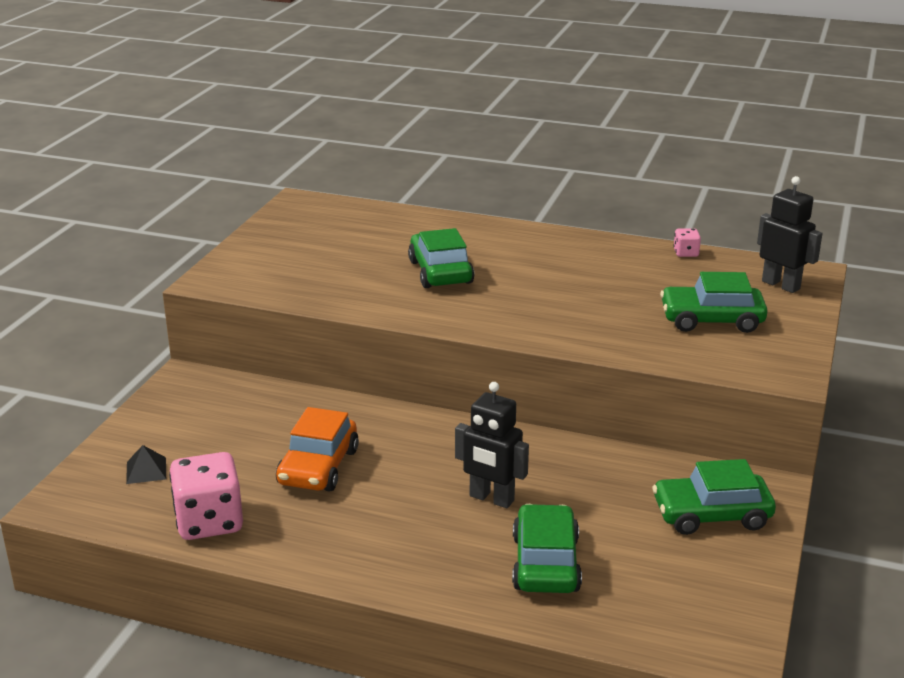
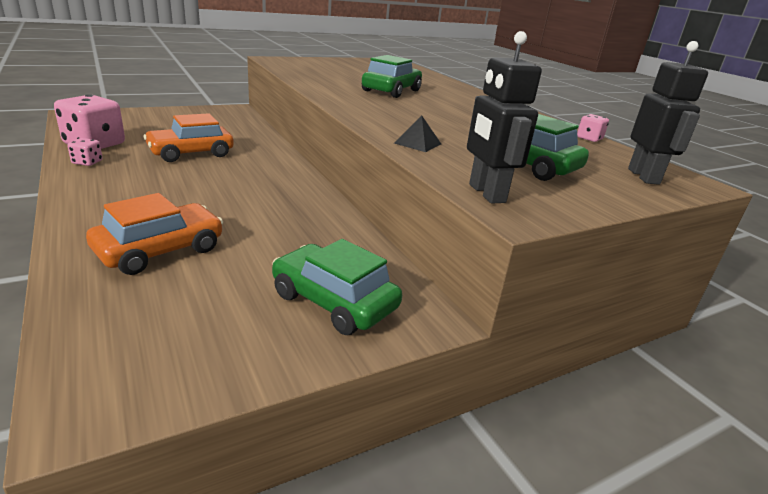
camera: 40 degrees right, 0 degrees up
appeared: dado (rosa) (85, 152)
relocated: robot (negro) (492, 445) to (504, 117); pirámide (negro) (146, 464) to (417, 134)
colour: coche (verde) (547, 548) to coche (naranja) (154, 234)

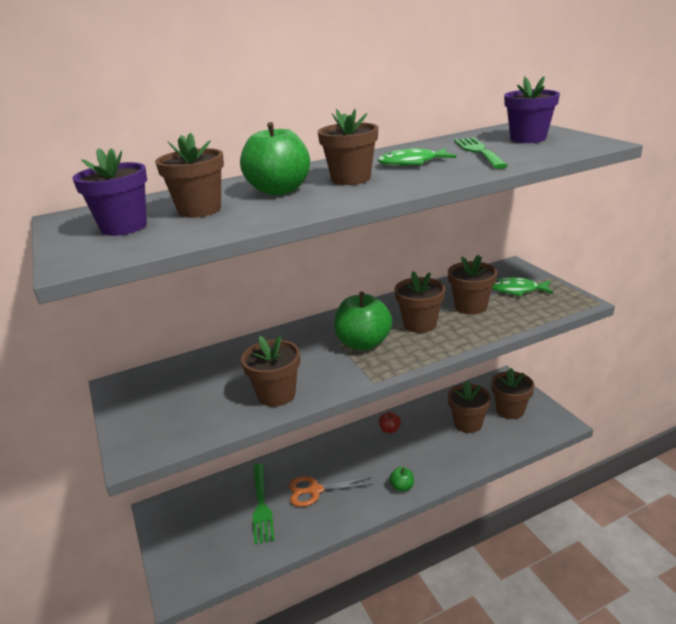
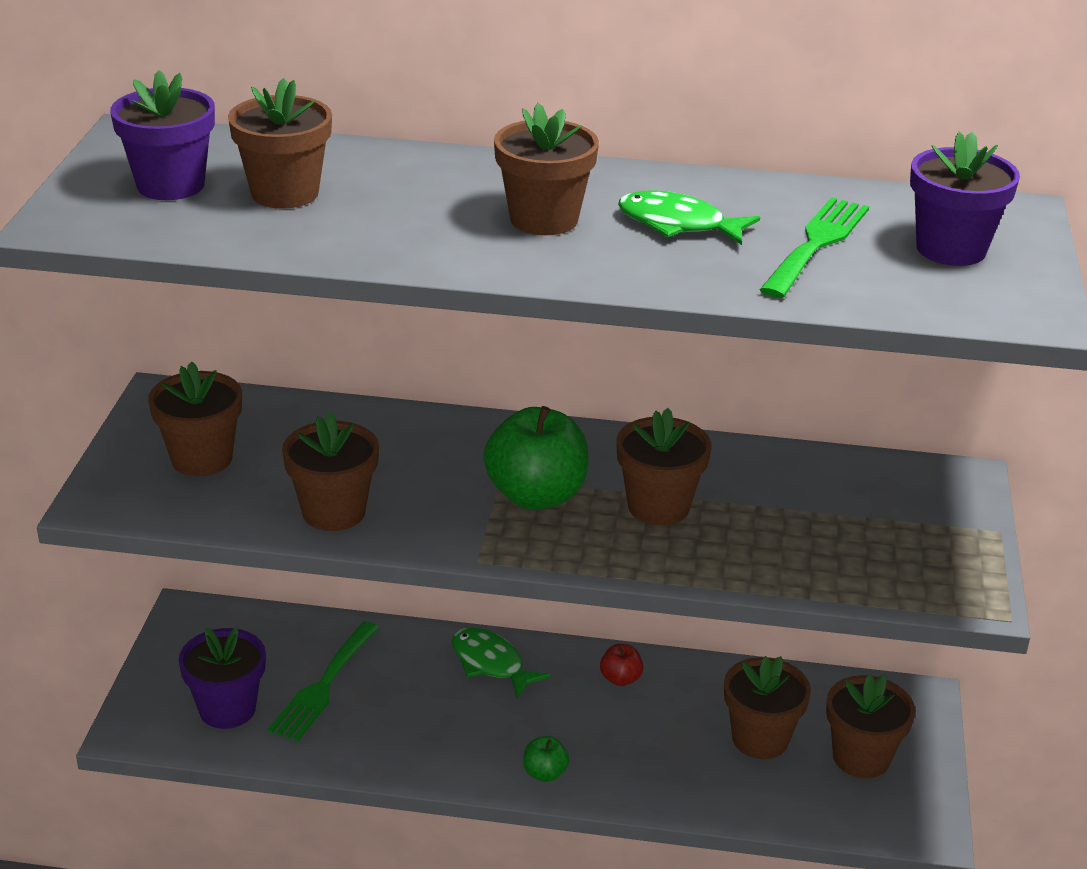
camera: 30 degrees right, 5 degrees up
missing: manzana (verde) (275, 159); tijeras (naranja) (331, 491)
appeared: maceta (morado) (222, 678)
relocated: maceta (marrón) (472, 285) to (195, 418); pez (verde) (522, 287) to (501, 663)

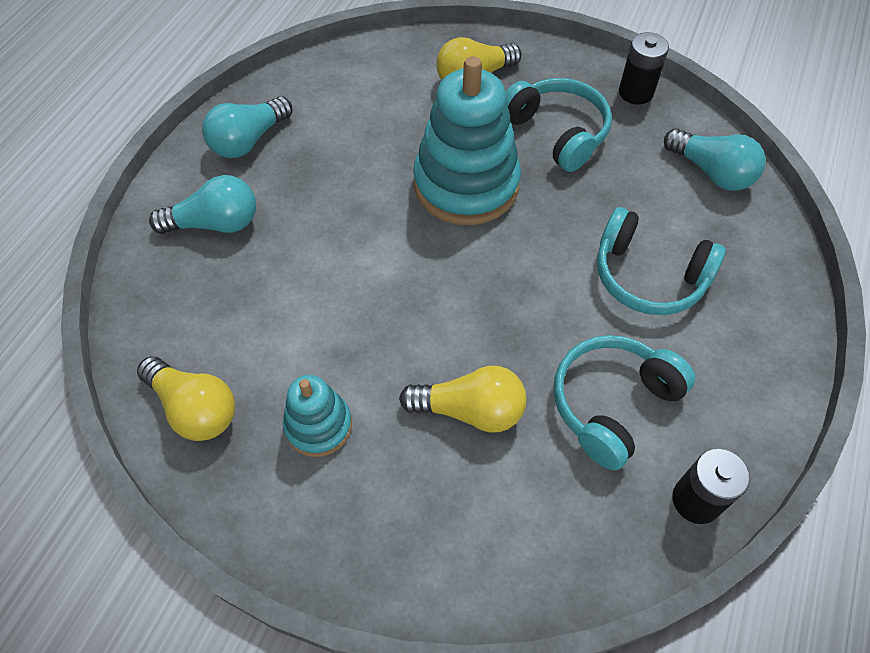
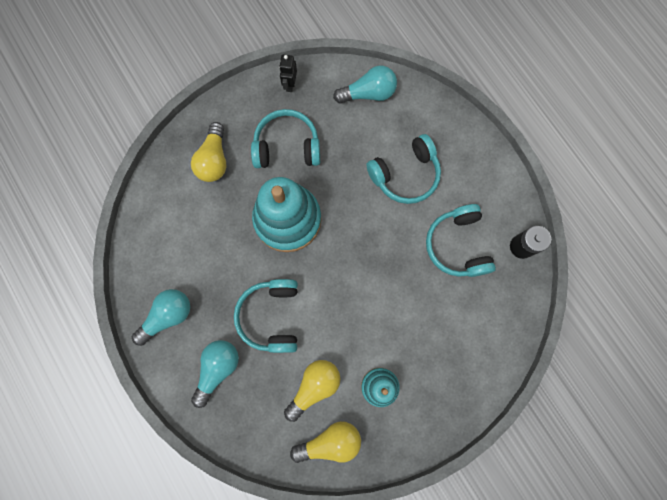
camera: 55 degrees left, 20 degrees up
appeared: auriculares (turquesa) (266, 316)
relocated: bombilla (amarillo) (462, 399) to (312, 391)
exchanged: pila (negro) (644, 68) to robot (negro) (288, 73)
spun: bombilla (turquesa) (247, 127) = (161, 317) 120 degrees counterclockwise

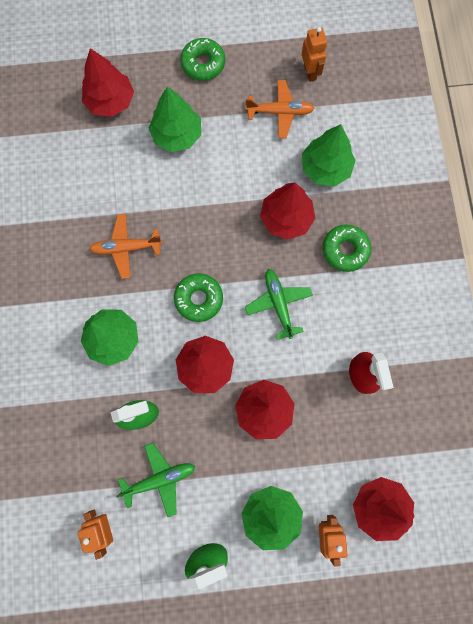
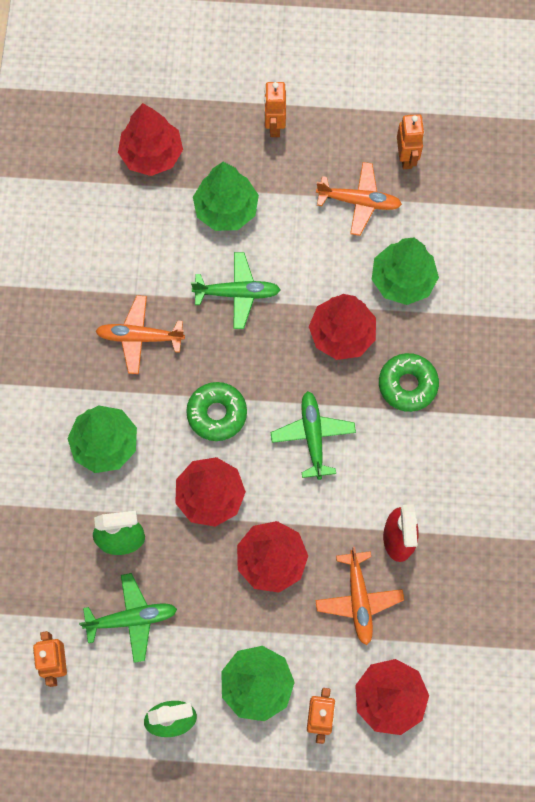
camera: 10 degrees right, 5 degrees down
appeared: avión (verde) (236, 290); avión (naranja) (359, 596)
exchanged: rosquilla (verde) (202, 59) to robot (naranja) (275, 109)

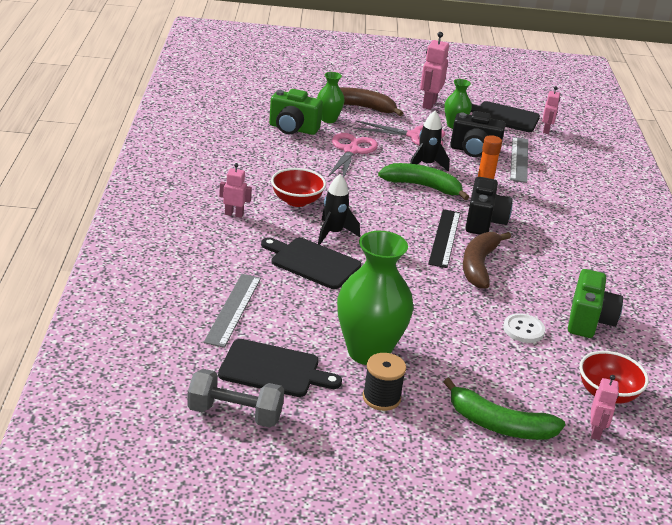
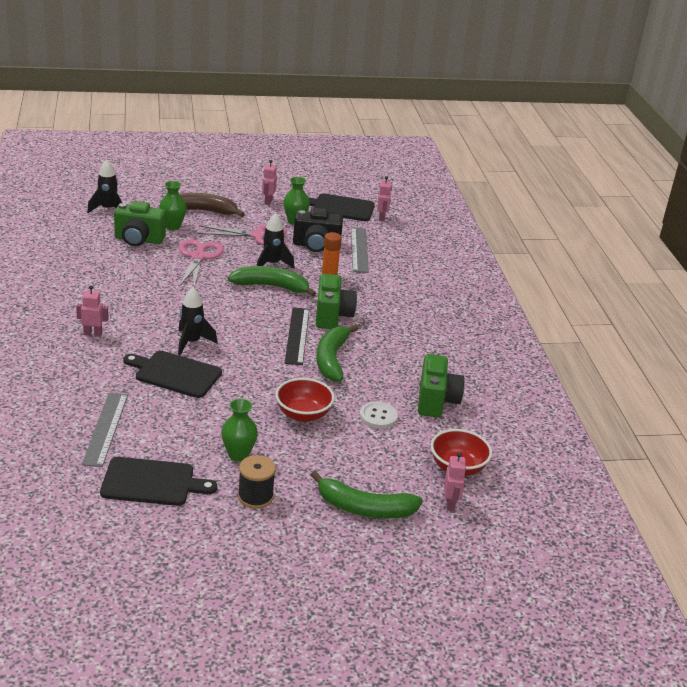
camera: 10 degrees left, 0 degrees up
missing: mancuerna (gris) (235, 398)
appeared: cohete (negro) (104, 186)
relocated: cuenco (rojo) (298, 187) to (305, 400)
colour: cámara (negro) (488, 206) to cámara (verde) (336, 301); plátano (marrón) (487, 260) to plátano (verde) (337, 353)
size: robot (rosa) (434, 71) = (269, 182) x0.61; florero (verde) (375, 298) = (239, 430) x0.52

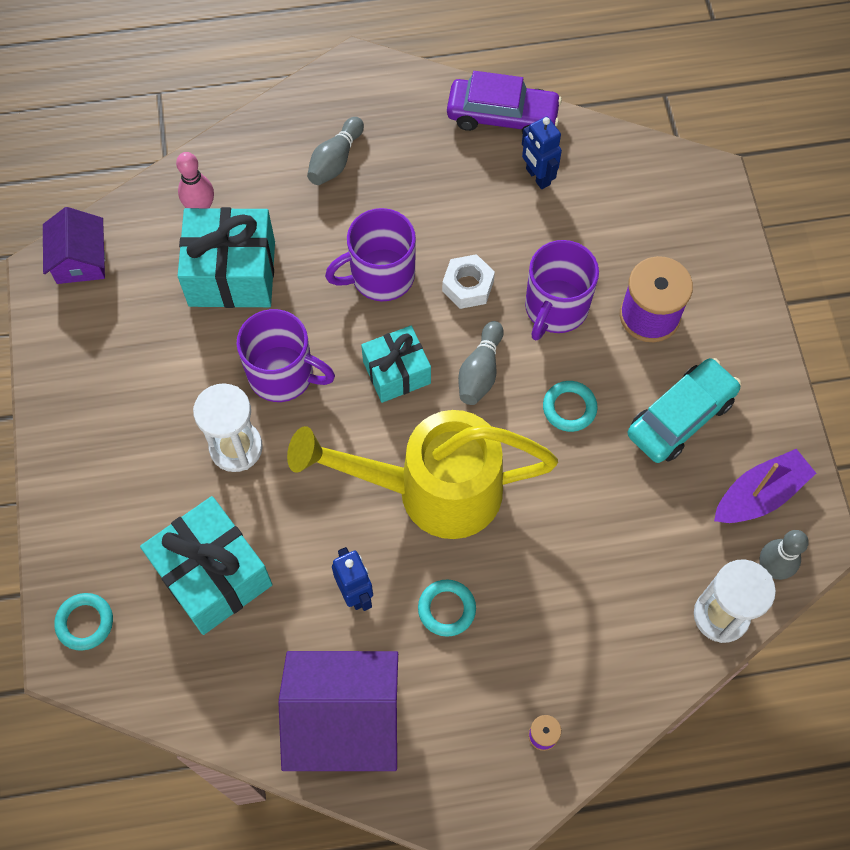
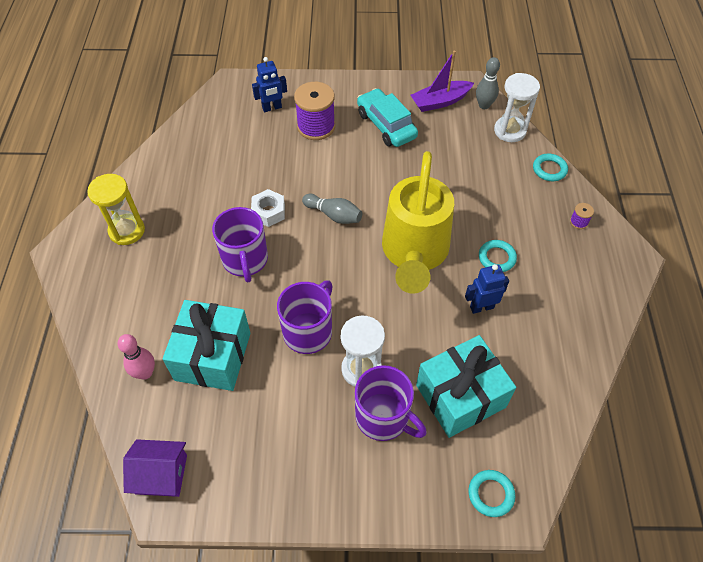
camera: 80 degrees left, 10 degrees down
missing: coche (morado) (504, 102); bolo (gris) (335, 151); regalo (turquesa) (396, 364); casa (morado) (338, 711)
appeared: reloj de arena (amarillo) (116, 209)
relocated: robot (azul) (542, 152) to (269, 84); taza (morado) (562, 290) to (391, 403); anillo (turquesa) (570, 406) to (550, 167)
spun: barco (morado) (765, 486) = (442, 81) 90 degrees counterclockwise

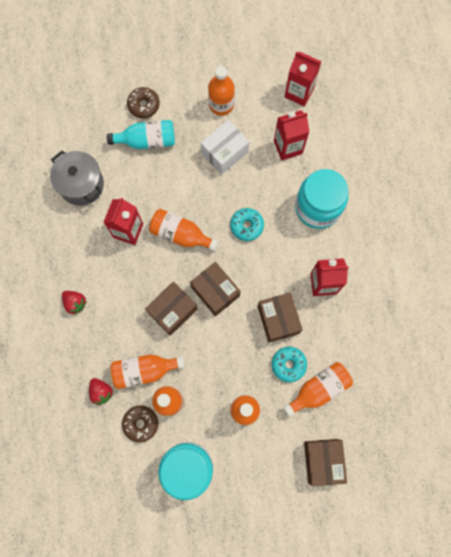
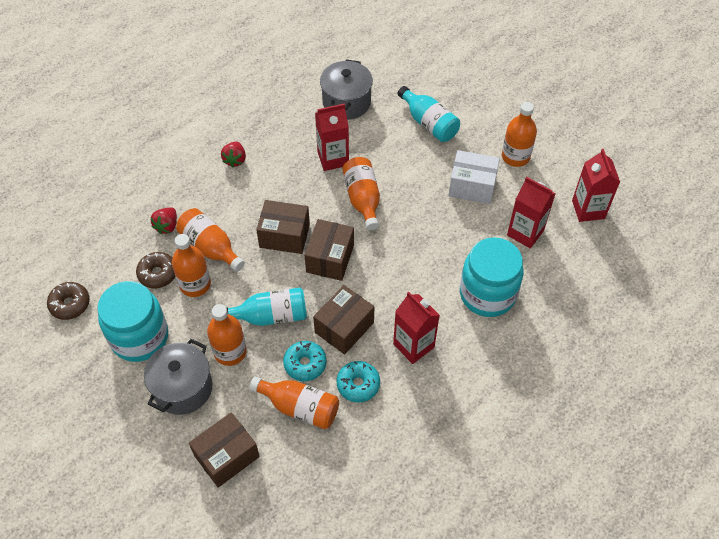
camera: 55 degrees right, 20 degrees down
appeared: botella (turquesa) (266, 307); olla (gris) (178, 377)
relocated: rosquilla (marrón) (143, 102) to (68, 301); rosquilla (turquesa) (247, 224) to (358, 381)

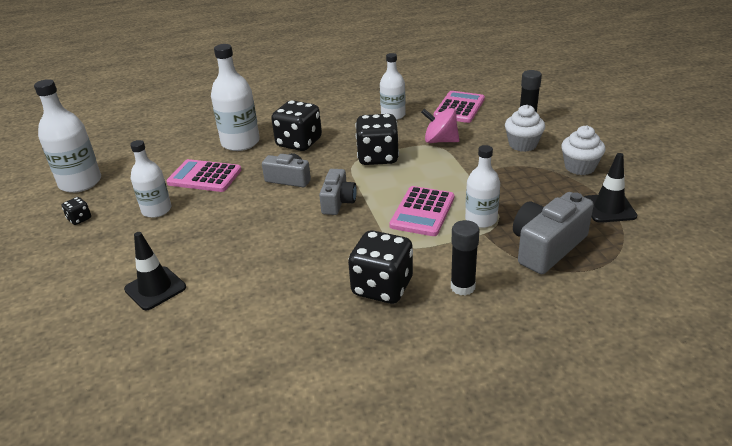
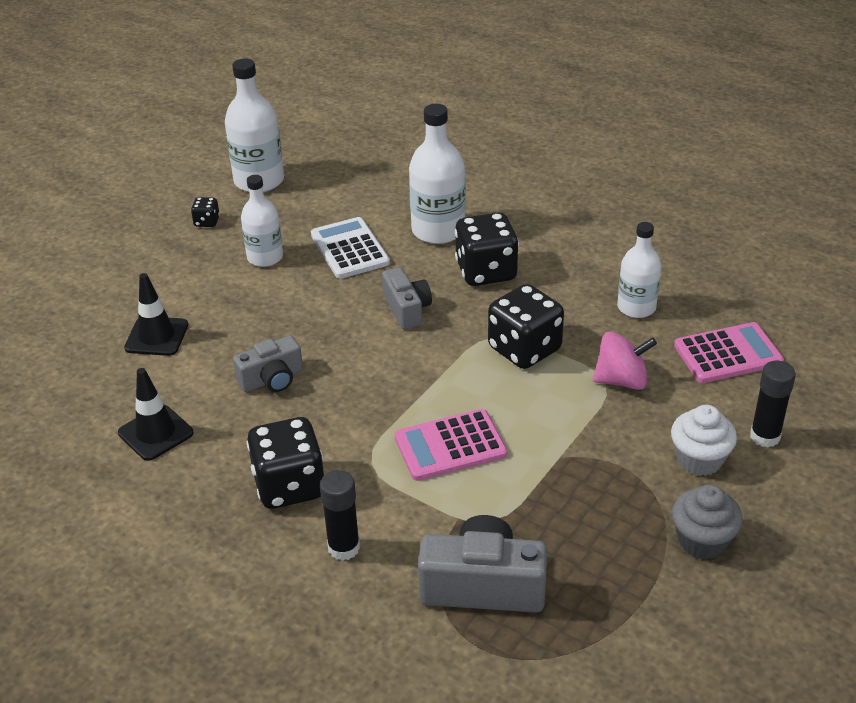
camera: 50 degrees right, 5 degrees up
missing: botella (blanco) (482, 186)
relocated: cono de tráfico (negro) (610, 188) to (155, 414); cámara (gris) (338, 192) to (268, 364)
colour: magdalena (blanco) (583, 150) to magdalena (gris) (707, 522); calculadora (rosa) (203, 175) to calculadora (blanco) (350, 248)
spun: peonza (rosa) (440, 125) = (625, 361) 105 degrees clockwise

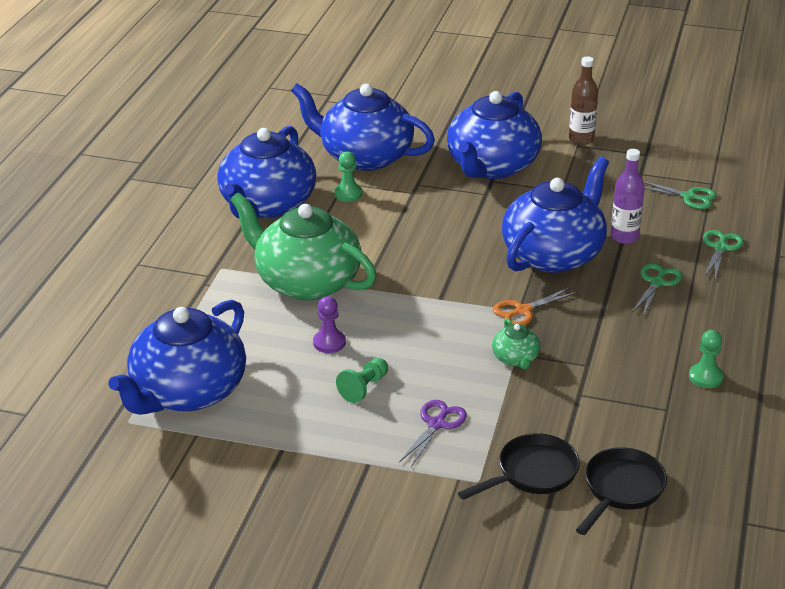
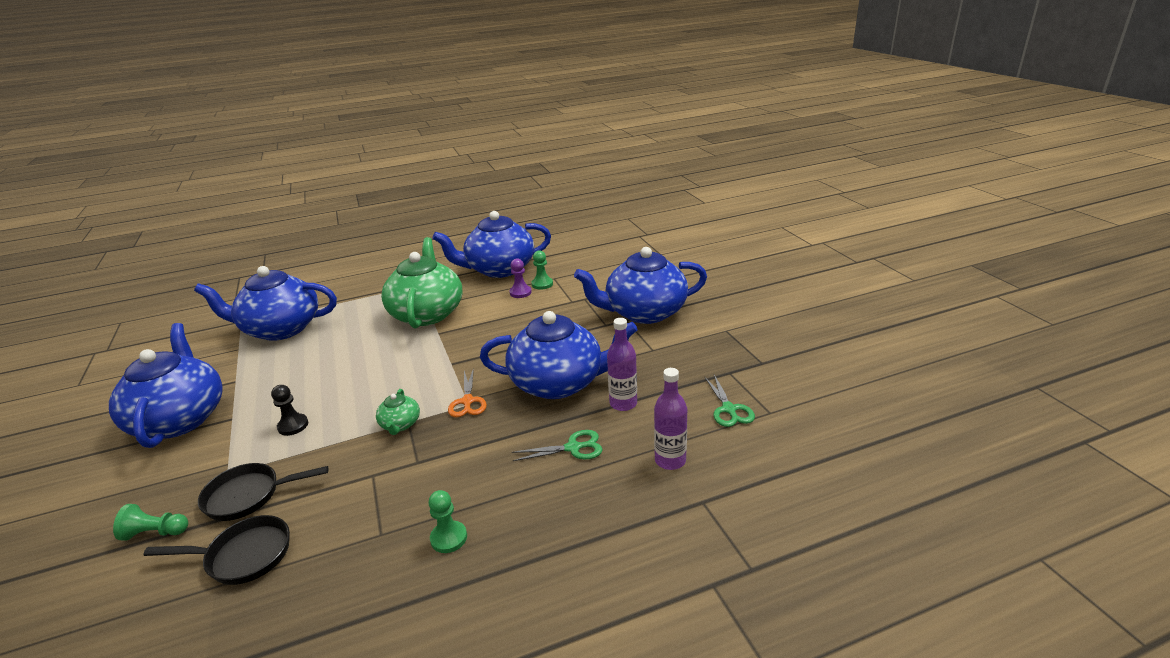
camera: 55 degrees right, 5 degrees down
missing: botella (marrón) (583, 100)
relocated: tetera (azul) (363, 127) to (166, 385); peón (morado) (329, 324) to (520, 278); peón (verde) (362, 380) to (150, 522)
exchanged: tijeras (verde) (723, 254) to botella (morado) (670, 419); tijeras (morado) (433, 433) to peón (negro) (289, 410)
spun: tijeras (naranja) (535, 307) = (467, 393) 120 degrees counterclockwise; tetera (verde) (516, 343) = (398, 412) 45 degrees counterclockwise; sartén (negro) (519, 466) = (263, 492) 150 degrees clockwise

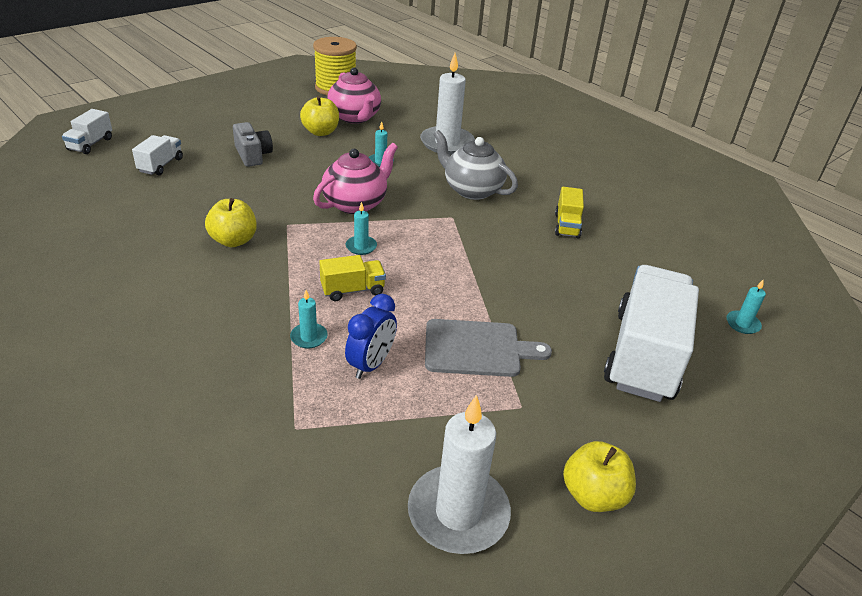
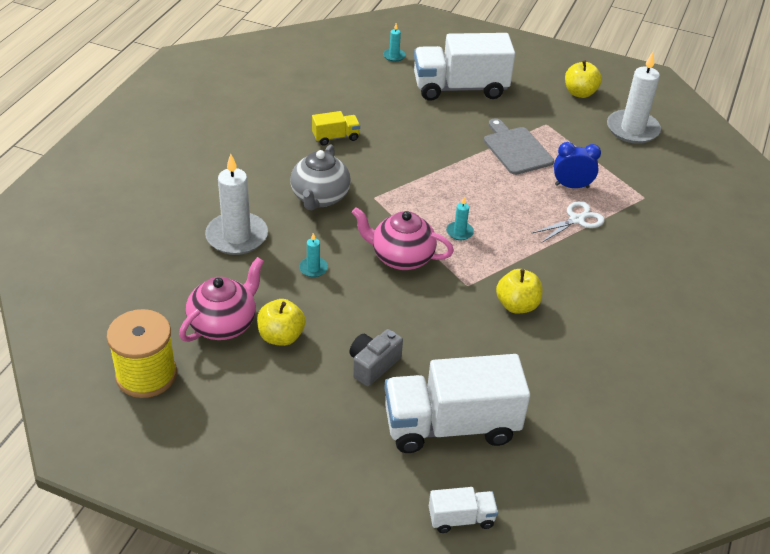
camera: 115 degrees left, 5 degrees up
missing: camión (amarillo) (352, 278)
exchanged: vela (turquesa) (309, 319) to tijeras (blanco) (568, 222)
size: camión (blanco) (157, 155) = (457, 403) x2.20

